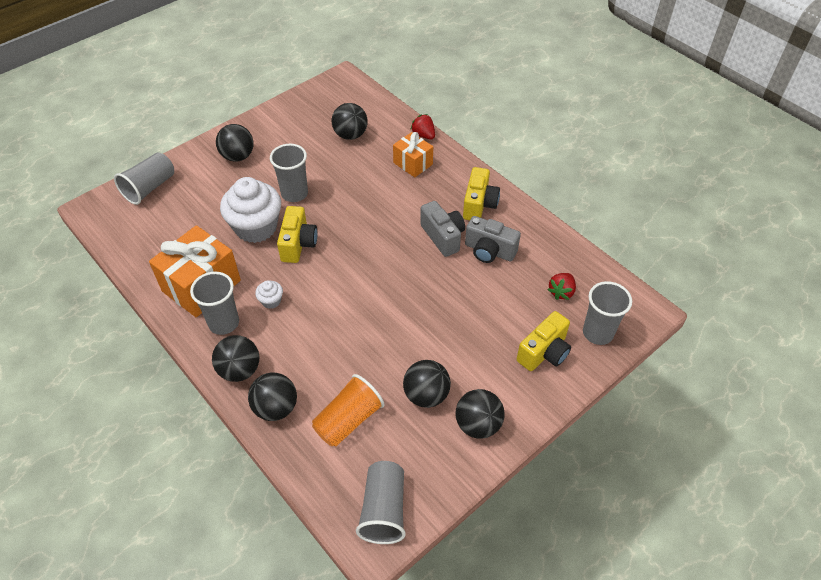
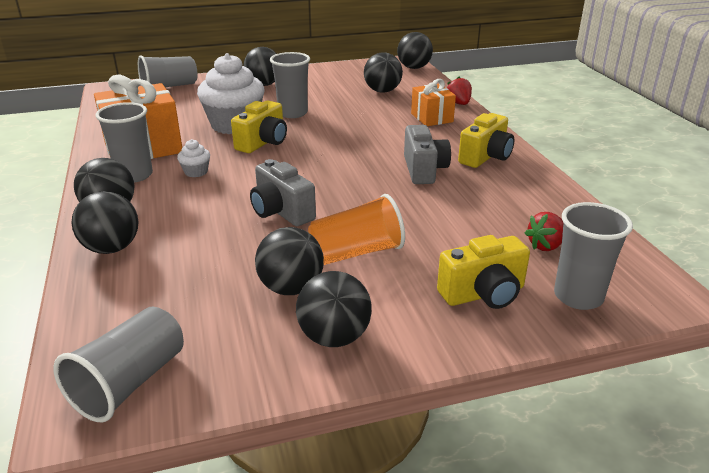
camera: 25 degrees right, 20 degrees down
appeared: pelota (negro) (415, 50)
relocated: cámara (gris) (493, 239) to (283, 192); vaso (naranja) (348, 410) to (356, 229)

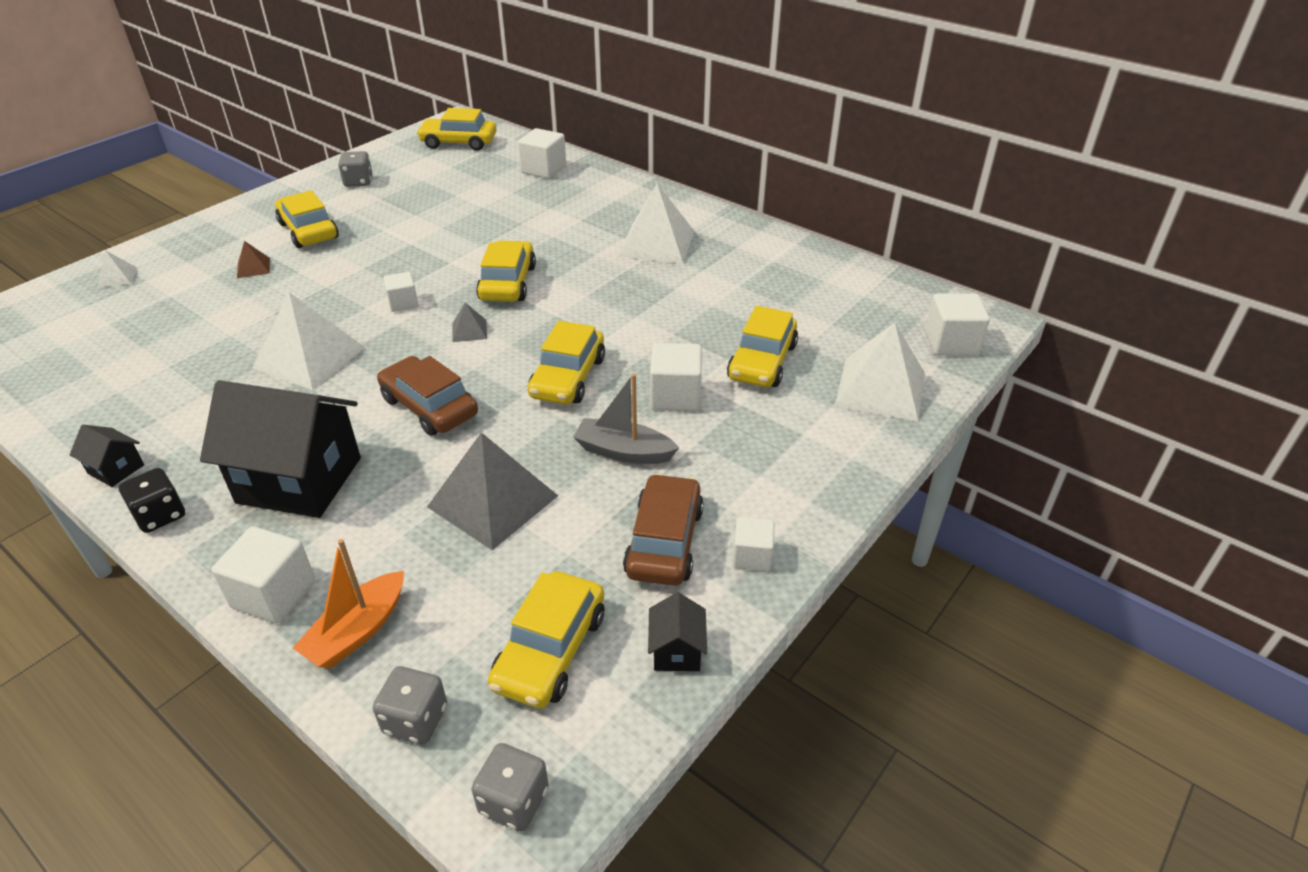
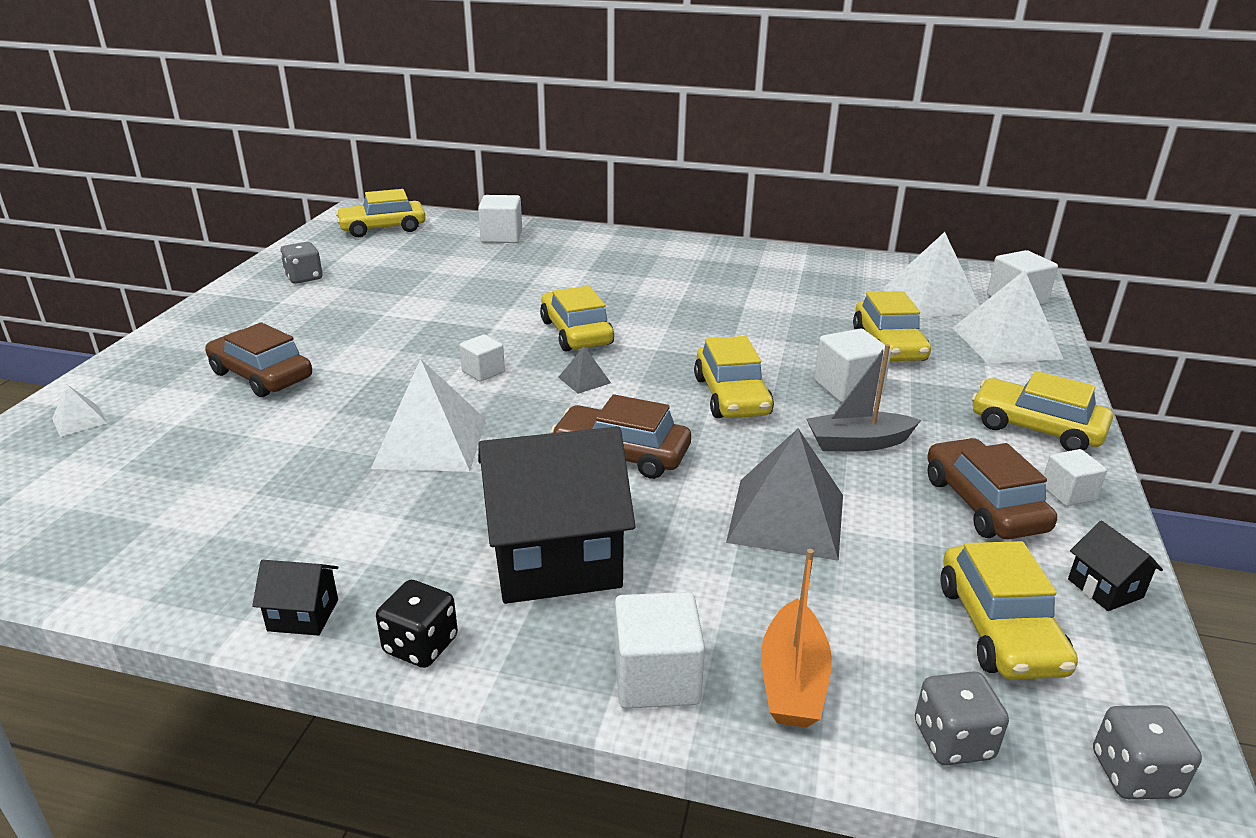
camera: 25 degrees left, 10 degrees down
relocated: pirámide (blanco) (656, 224) to (931, 275); coche (amarillo) (307, 219) to (1042, 411)
exchanged: pirámide (marrón) (253, 259) to coche (marrón) (258, 359)

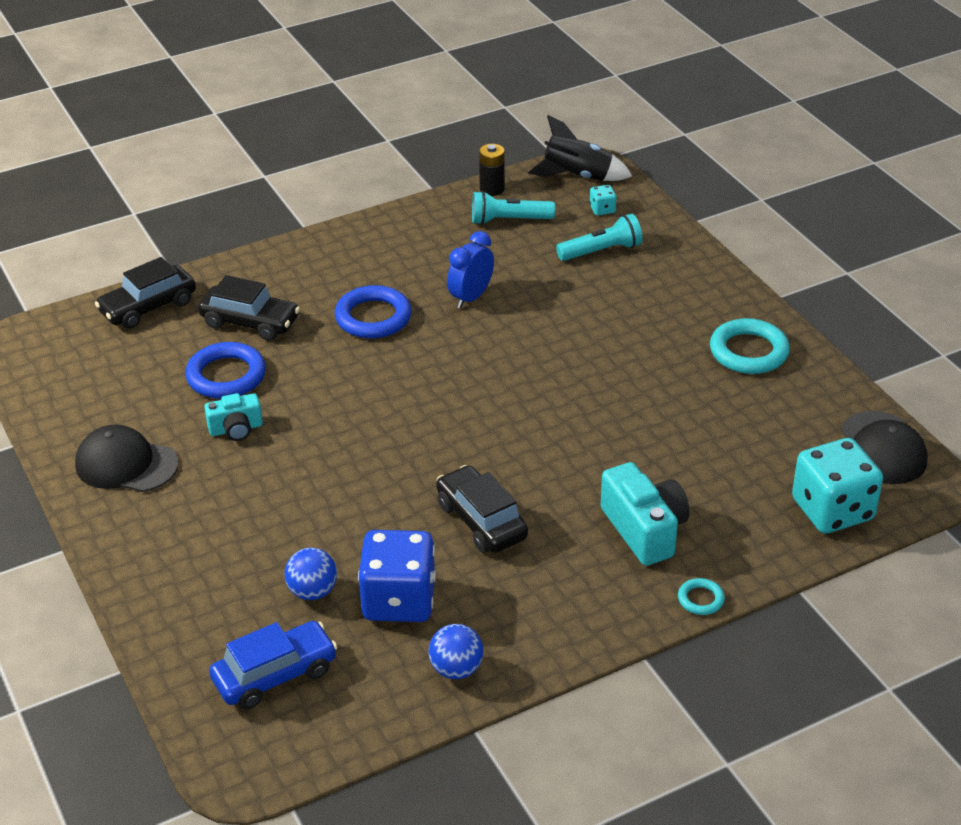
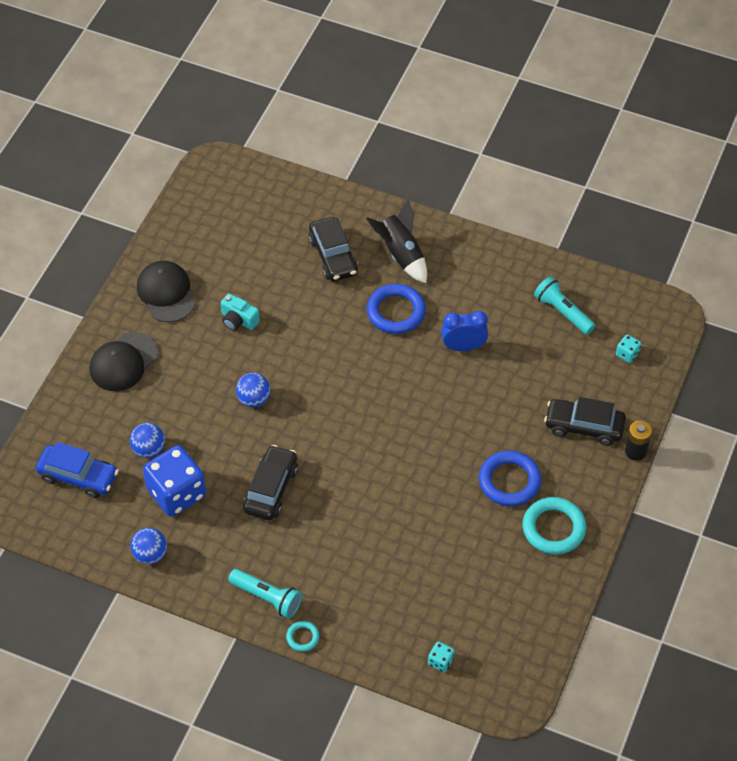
camera: 50 degrees right, 15 degrees up
missing: cámara (turquesa) (645, 514)
appeared: pelota (azul) (253, 390)
relocated: cohete (negro) (580, 148) to (396, 241); pila (negro) (492, 170) to (638, 440); lámpara de mano (turquesa) (599, 237) to (265, 593); coche (negro) (145, 293) to (585, 421); anillo (azul) (225, 370) to (510, 478); gorra (negro) (884, 447) to (124, 361)
size: dado (turquesa) (837, 486) = (441, 657) x0.42

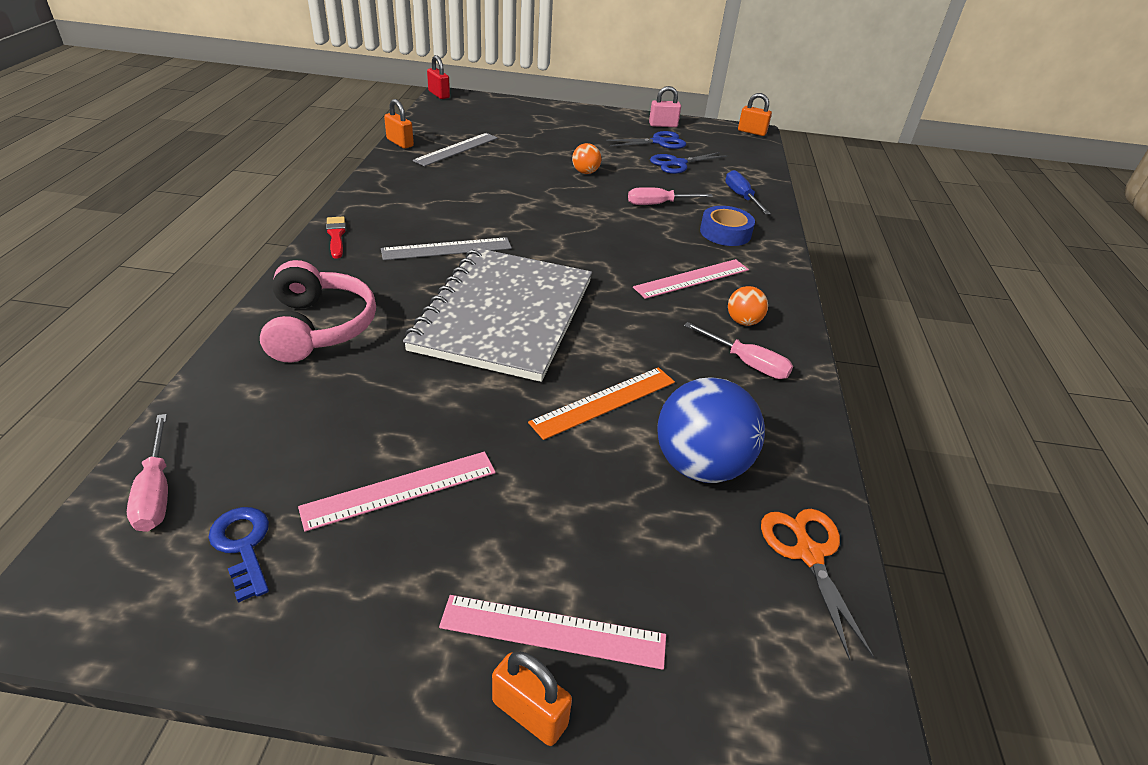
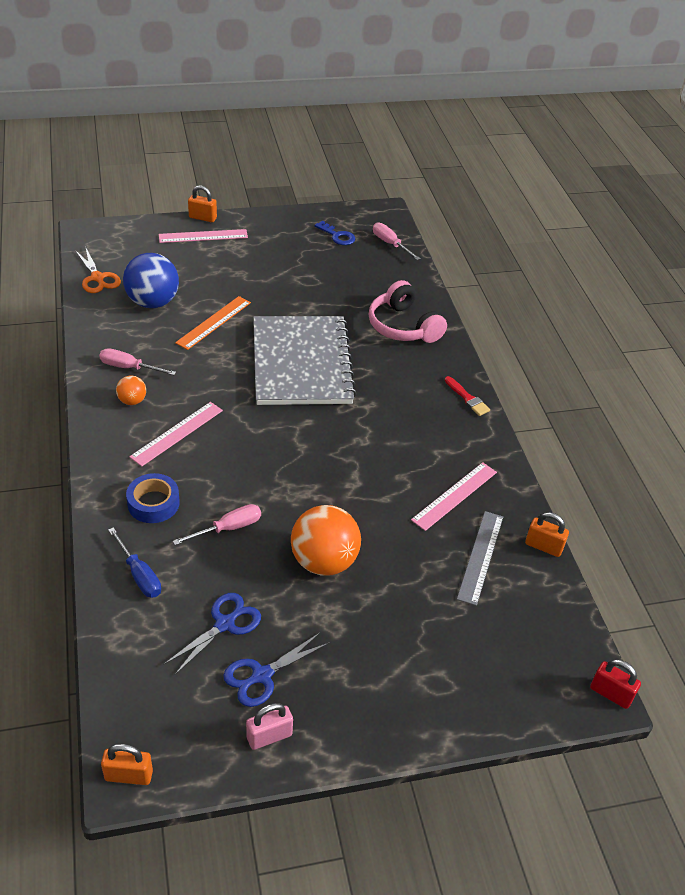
camera: 160 degrees right, 5 degrees up
missing: regla (gris) (446, 248)
relocated: regla (rosa) (397, 492) to (454, 496)
size: pelota (naranja) (586, 158) = (326, 540) x2.04

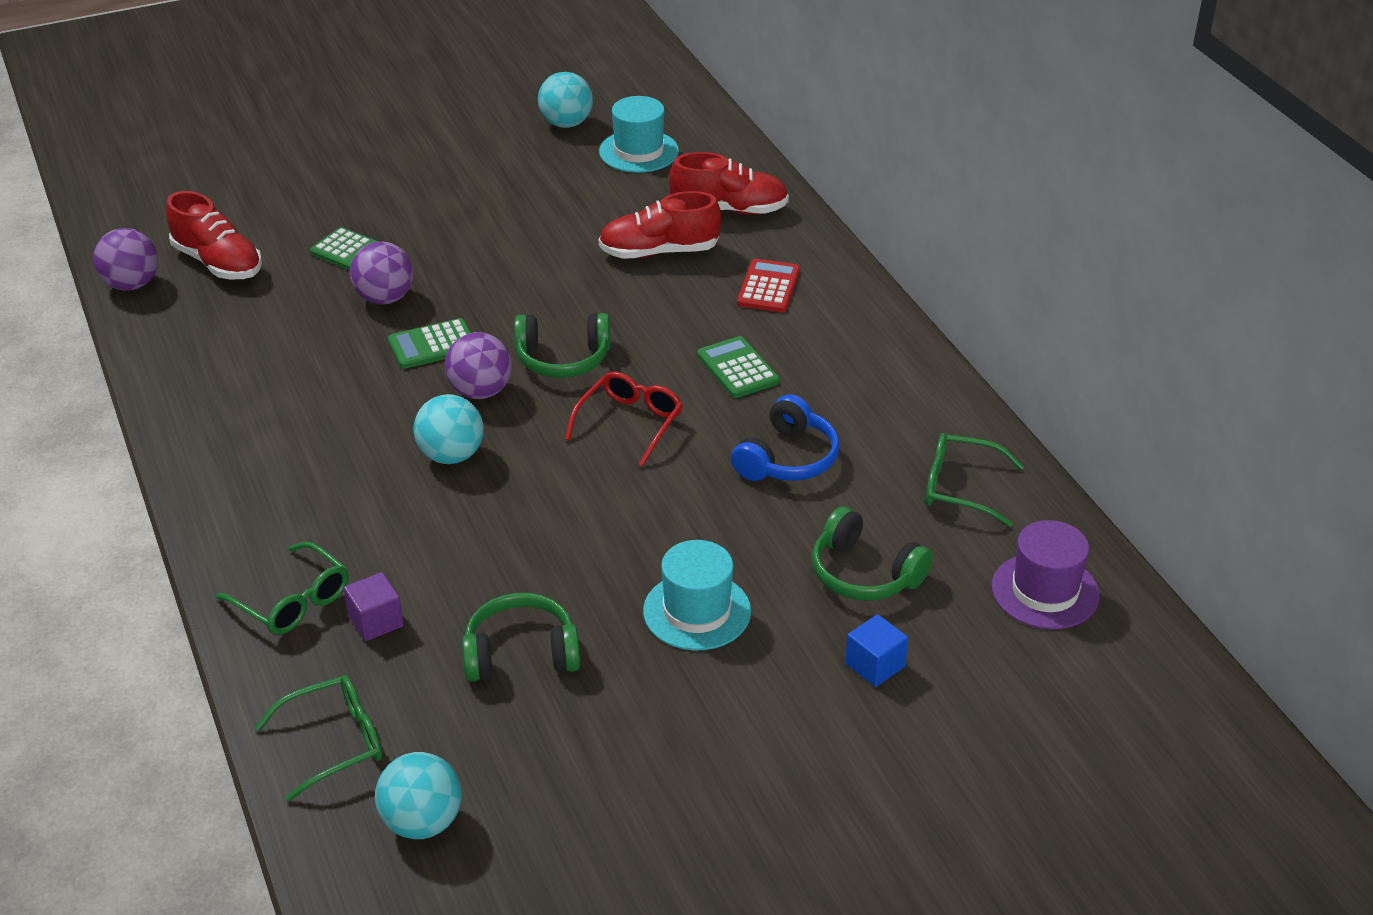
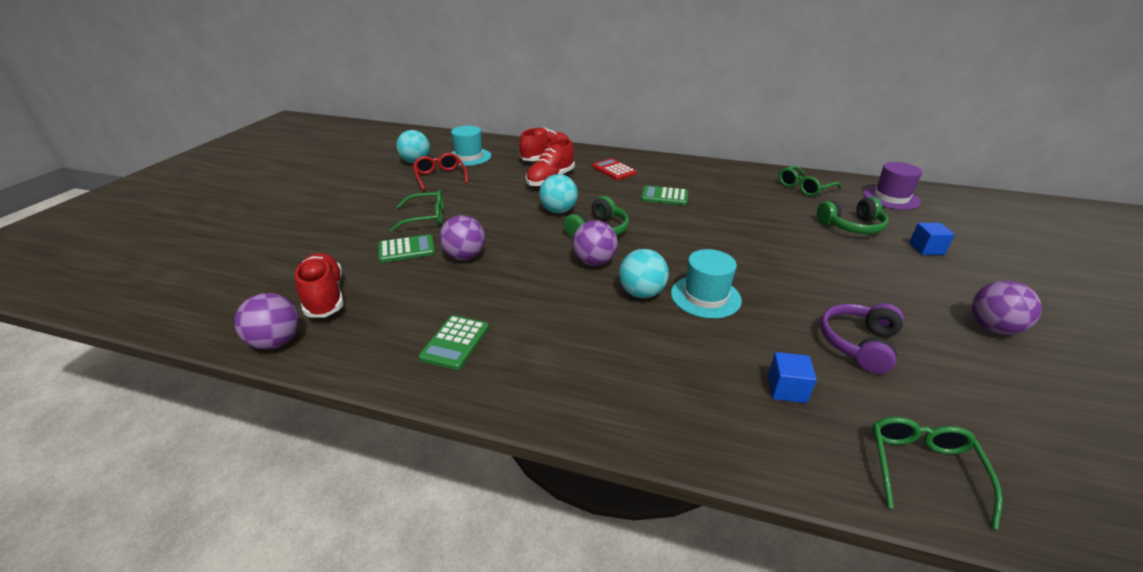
camera: 50 degrees left, 5 degrees down
missing: auriculares (azul) (785, 437)
appeared: pelota (morado) (1007, 307)
relocated: calculadora (verde) (429, 343) to (454, 342); gafas (rojo) (624, 418) to (440, 172); sombrero (turquesa) (697, 595) to (706, 284); gafas (verde) (282, 588) to (416, 211); pelota (turquesa) (418, 795) to (558, 193)
colour: cubo (morado) (373, 606) to cubo (azul) (792, 377); auriculares (verde) (521, 637) to auriculares (morado) (862, 338)
spun: zapato (rojo) (214, 235) = (319, 285) 105 degrees counterclockwise

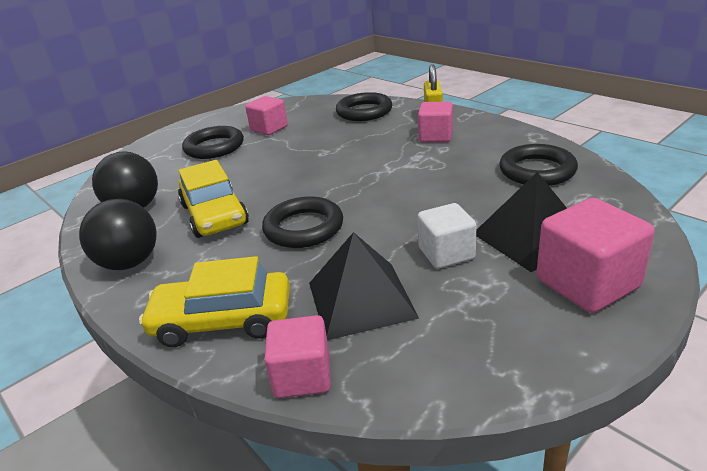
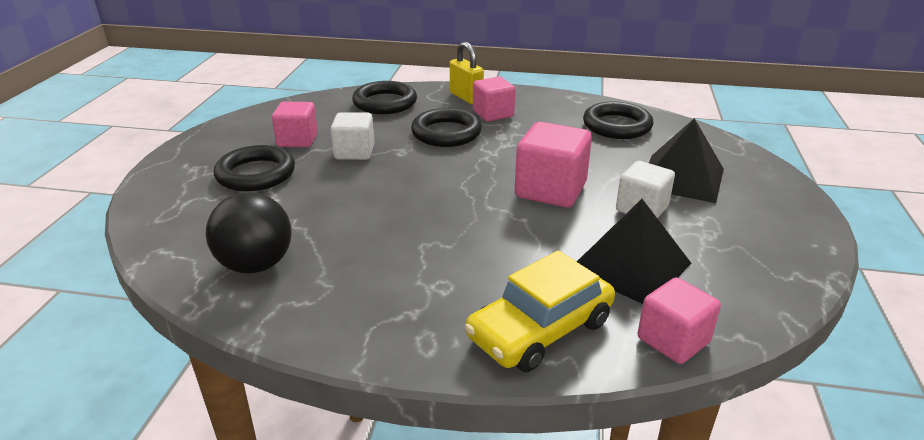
camera: 40 degrees left, 0 degrees up
missing: coche (amarillo) (213, 199); pelota (negro) (117, 234)
appeared: cubo (blanco) (353, 136)
relocated: anillo (negro) (302, 222) to (446, 127); cubo (rosa) (595, 255) to (553, 165)

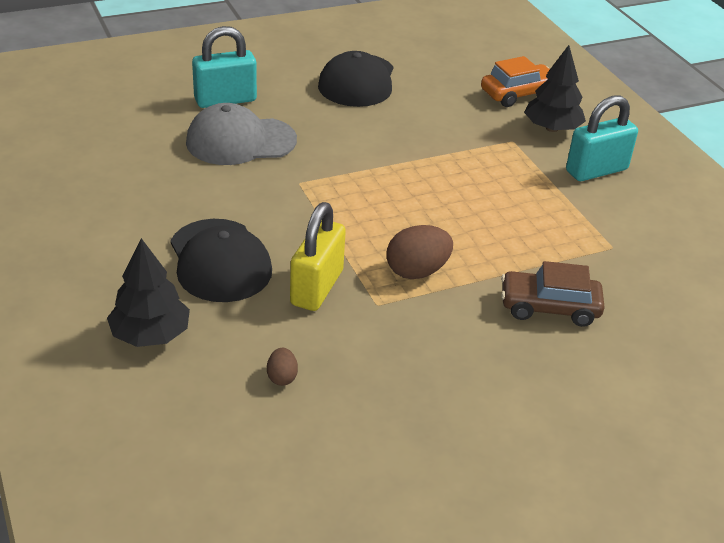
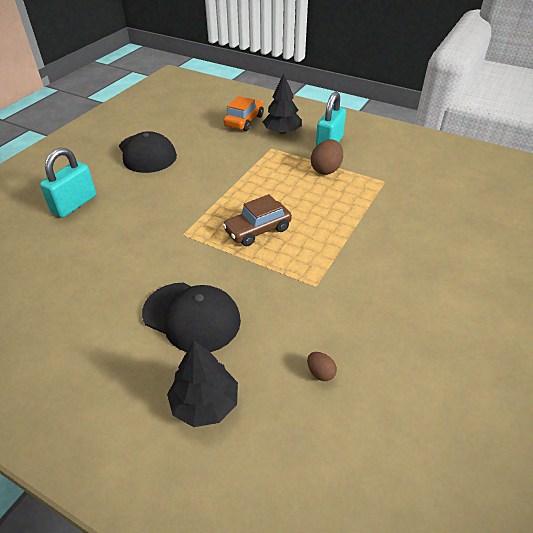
camera: 35 degrees left, 5 degrees up
missing: gorra (gris) (241, 134); candado (amarillo) (318, 256)
relocated: huevo (marrón) (420, 252) to (327, 157); coche (marrón) (553, 294) to (257, 220)

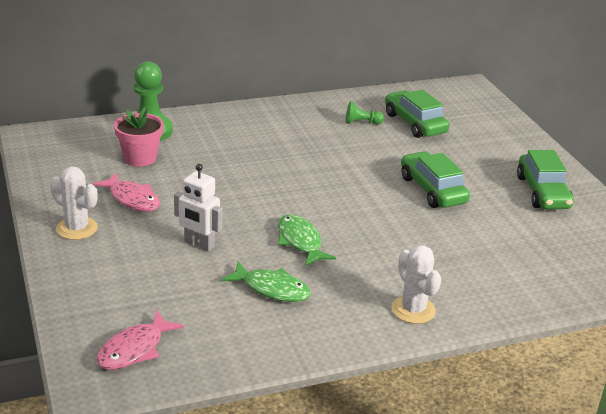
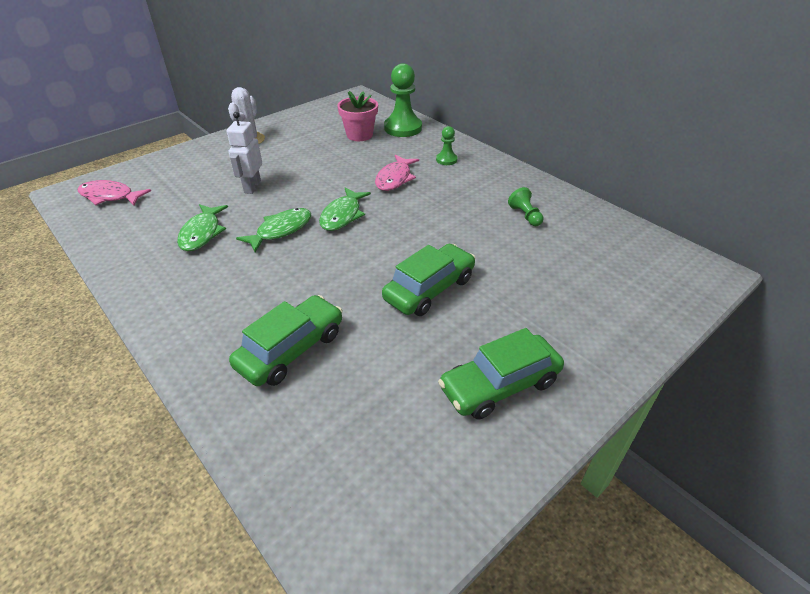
camera: 70 degrees right, 10 degrees up
missing: cactus (blanco) (416, 284)
appeared: peón (verde) (447, 145); pez (verde) (345, 209)
relocated: coche (verde) (417, 114) to (286, 340); pez (rosa) (126, 191) to (397, 173)

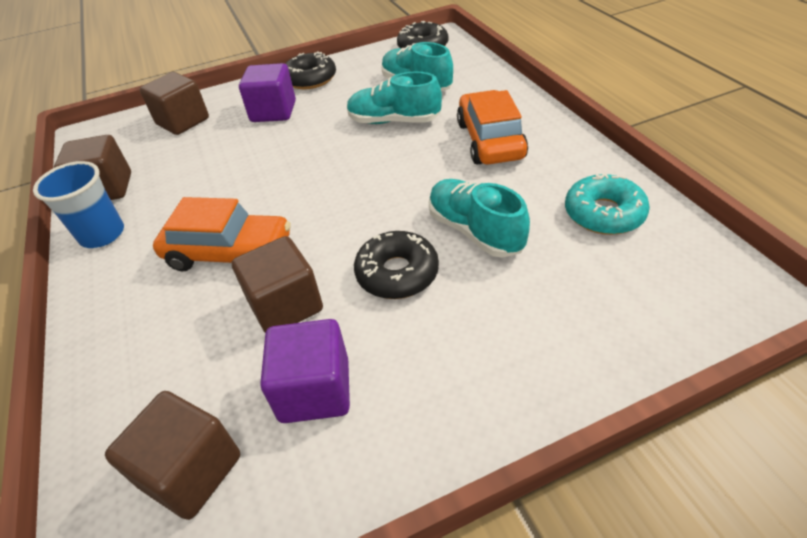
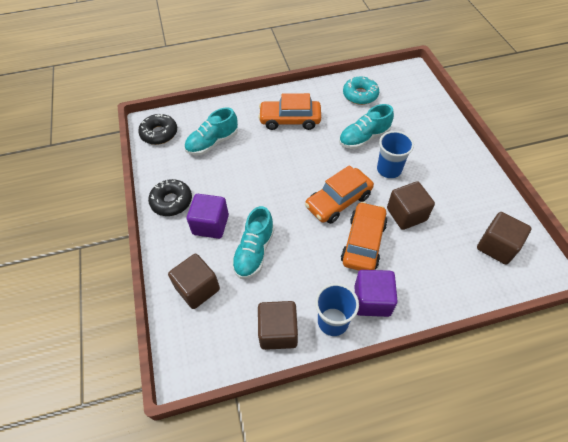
camera: 85 degrees left, 10 degrees up
appeared: coche (naranja) (339, 194)
relocated: zapato (turquesa) (394, 97) to (253, 242); cubo (morado) (305, 371) to (376, 293)
exchanged: rosquilla (negro) (396, 265) to vaso (azul) (395, 154)

